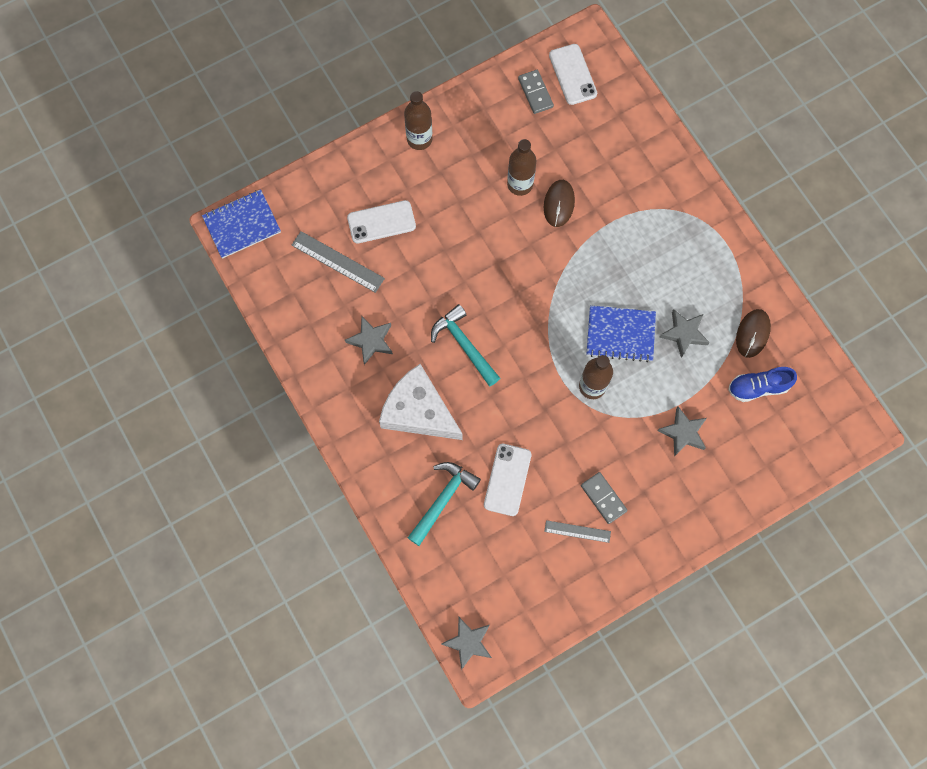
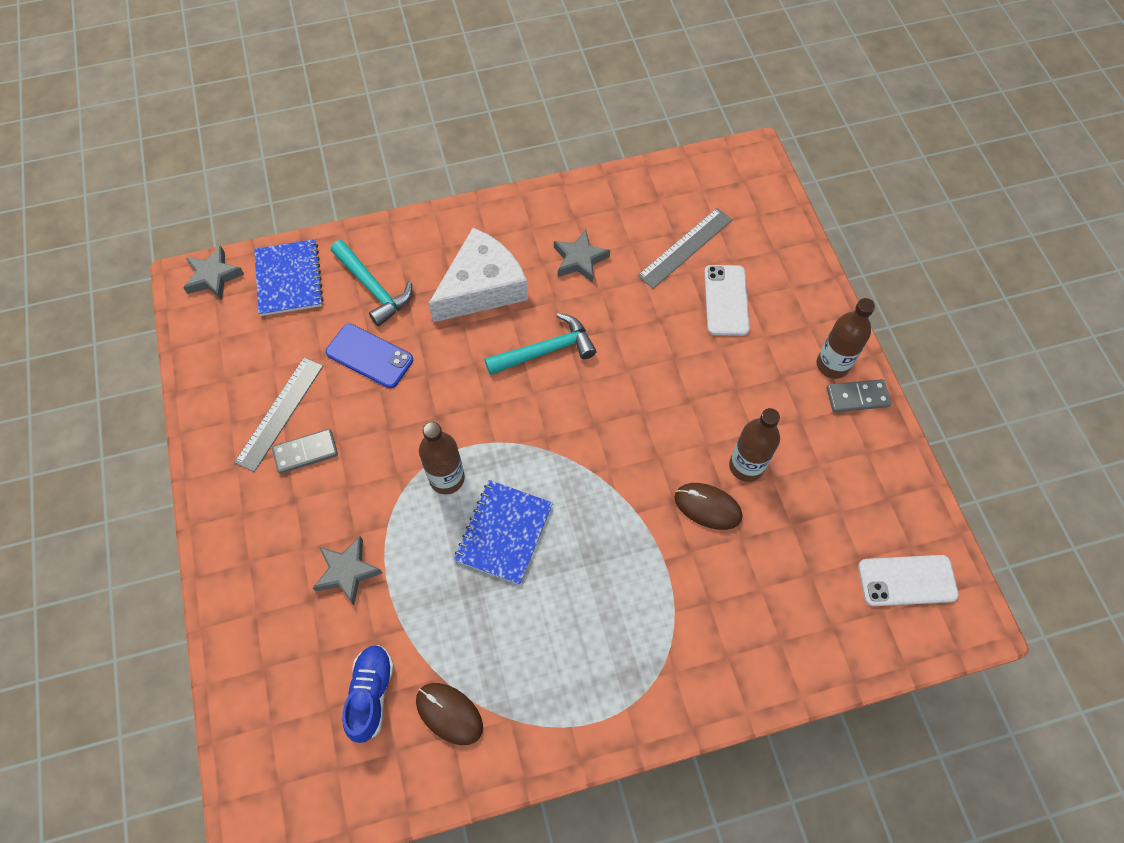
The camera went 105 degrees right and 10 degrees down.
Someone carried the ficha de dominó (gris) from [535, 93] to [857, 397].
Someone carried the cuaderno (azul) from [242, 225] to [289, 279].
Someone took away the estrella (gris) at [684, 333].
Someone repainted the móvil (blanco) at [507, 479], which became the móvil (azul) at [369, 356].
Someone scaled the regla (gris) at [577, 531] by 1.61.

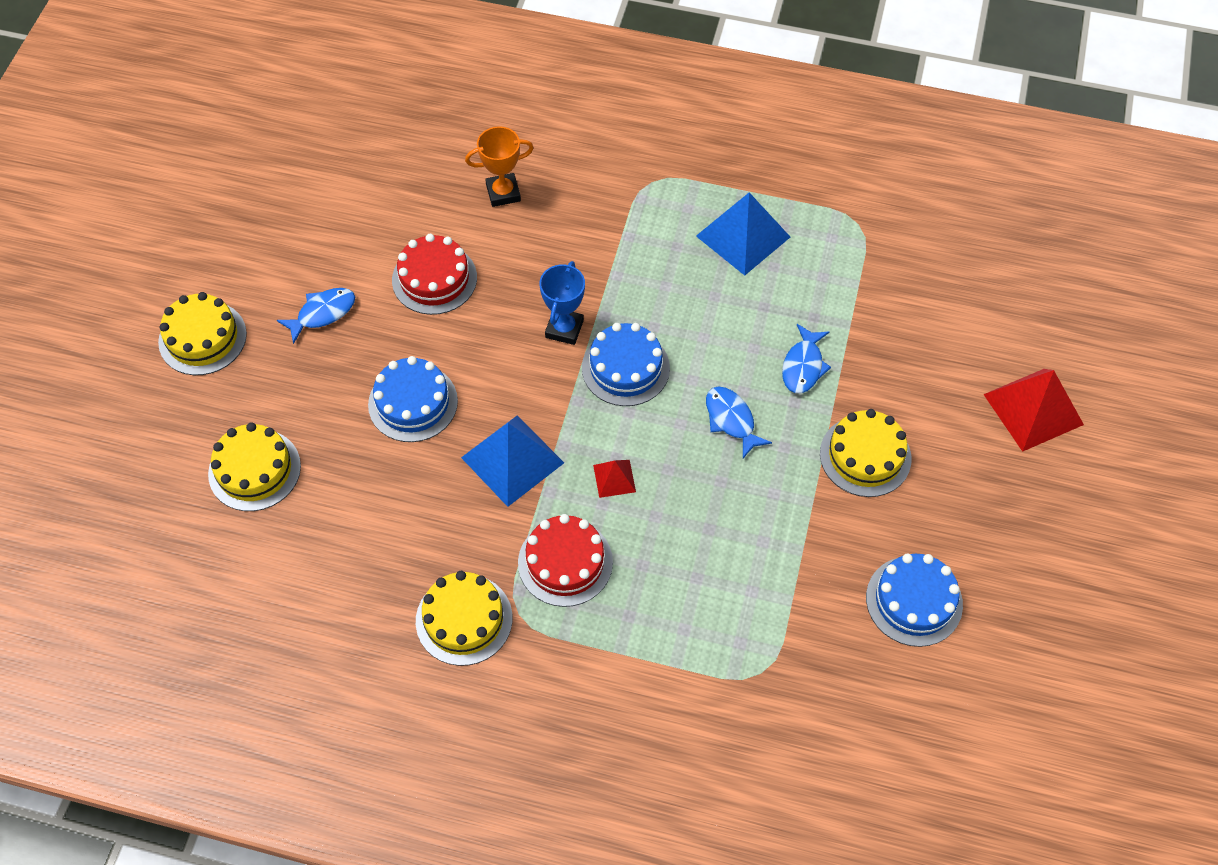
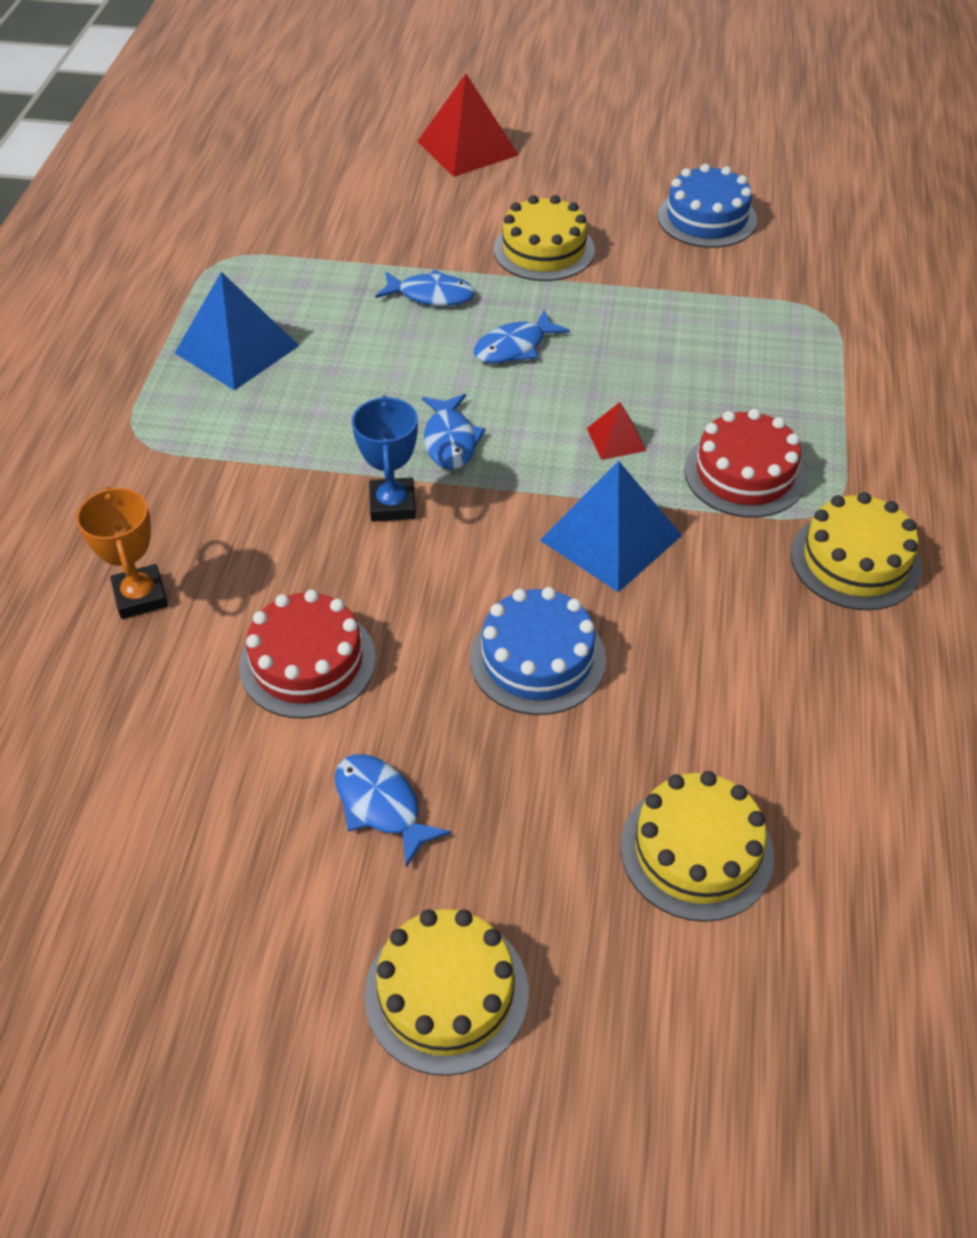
The camera went 95 degrees left and 10 degrees down.
Someone rotated the trofeo (azul) at [564, 329] by 75 degrees clockwise.
Someone swapped the tarta (azul) at [625, 368] for the pez (azul) at [450, 440].

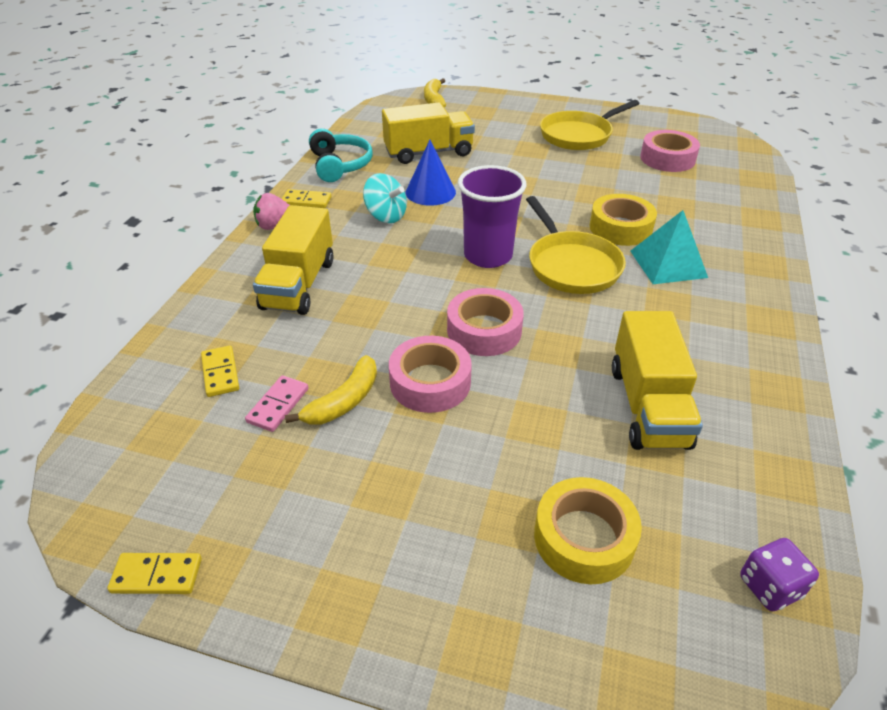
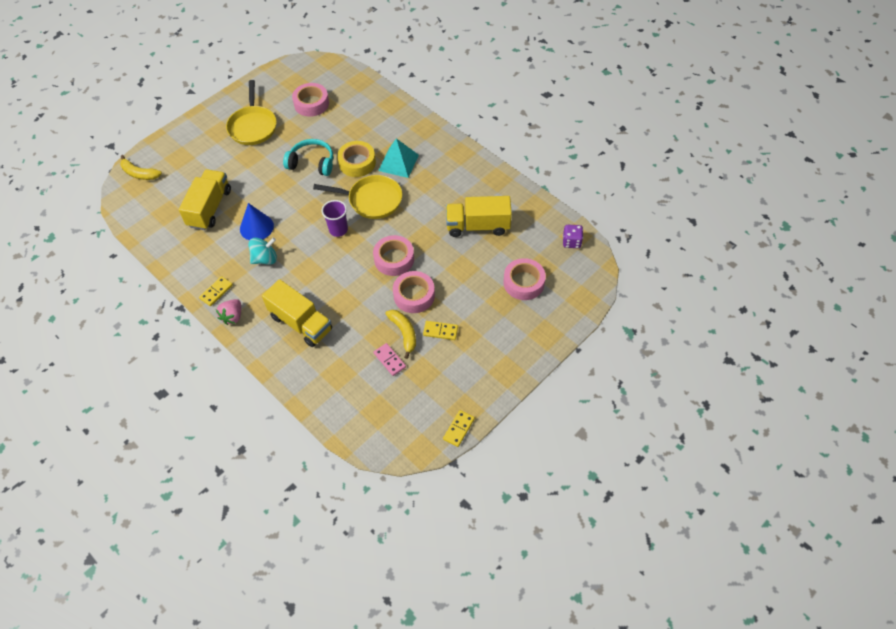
The camera went 60 degrees left and 15 degrees up.
Someone carried the auriculares (turquesa) from [340, 165] to [312, 163].
Someone scaled the vaso (morado) at [488, 256] by 0.65.
Someone rotated the camión (amarillo) at [648, 406] by 150 degrees clockwise.
Someone carried the ficha de dominó (amarillo) from [220, 373] to [440, 331].
Someone repainted the cinta adhesiva (amarillo) at [584, 538], which became the cinta adhesiva (rosa) at [523, 283].

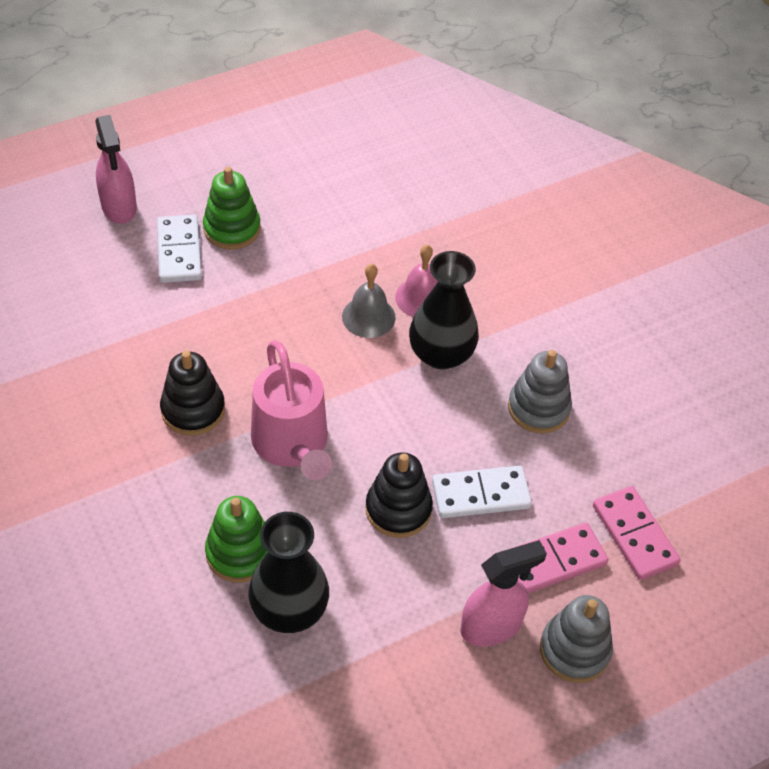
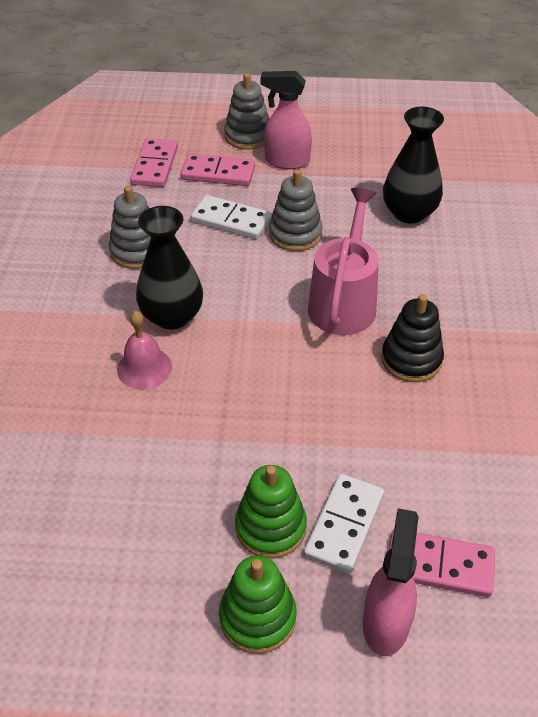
The camera went 145 degrees left and 5 degrees down.
Someone took away the campana (gris) at [368, 317].
Someone repainted the juguete apilable (negro) at [398, 509], which became the juguete apilable (gris) at [295, 234].
Someone carried the juguete apilable (verde) from [240, 552] to [257, 617].
Someone put down the ficha de dominó (rosa) at [439, 565].

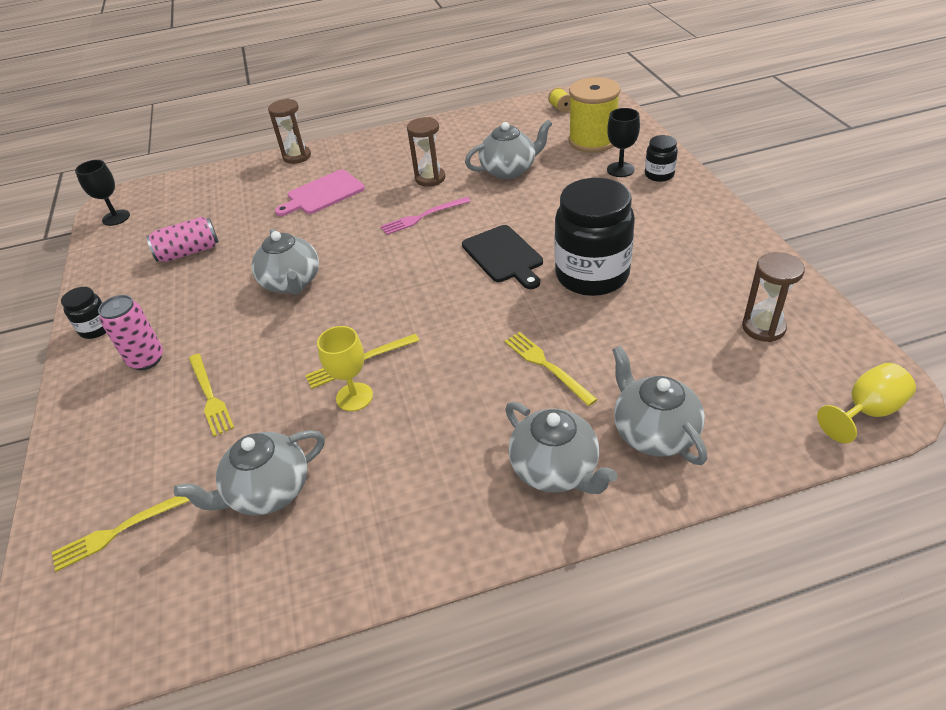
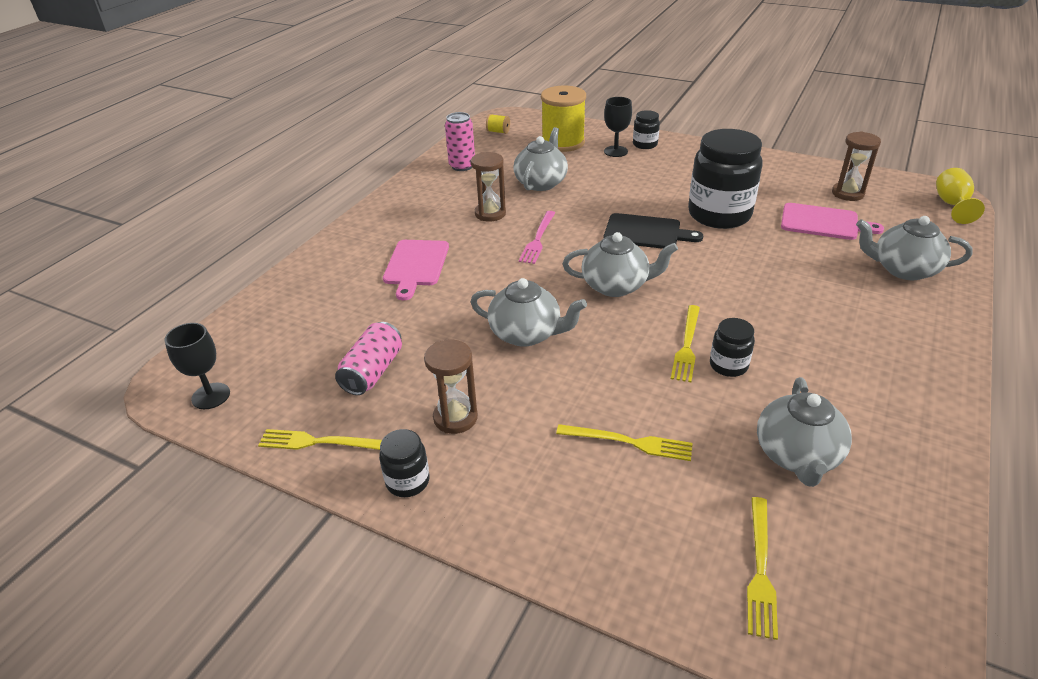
The camera went 50 degrees left and 5 degrees down.
Someone carried the reloj de arena (marrón) from [297, 156] to [455, 418].
Someone carried the lata (rosa) from [146, 359] to [462, 166].
Someone swapped the copa (amarillo) at [354, 397] for the tarro (negro) at [728, 365].
Someone carried the tenedor (amarillo) from [546, 366] to [320, 442].
Someone carried the tetera (gris) from [555, 470] to [616, 286].
Someone put down the tabla de cortar (rosa) at [823, 222].

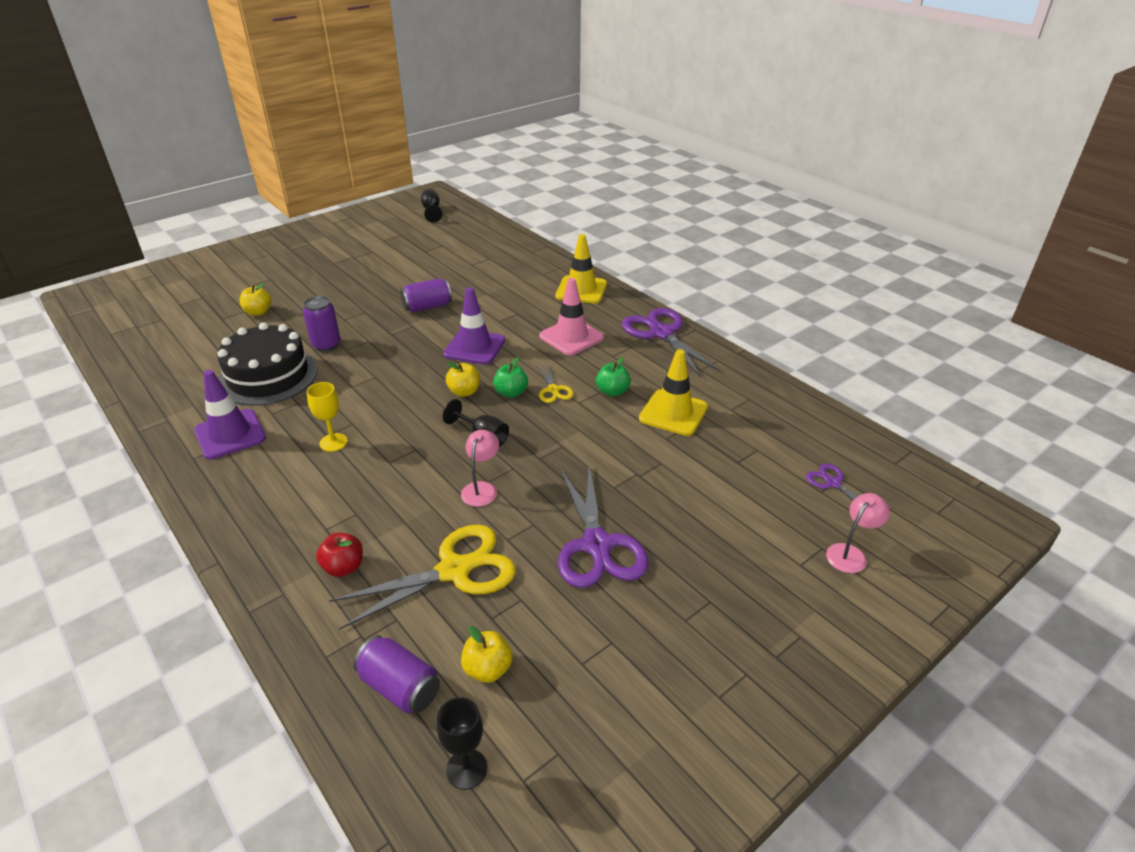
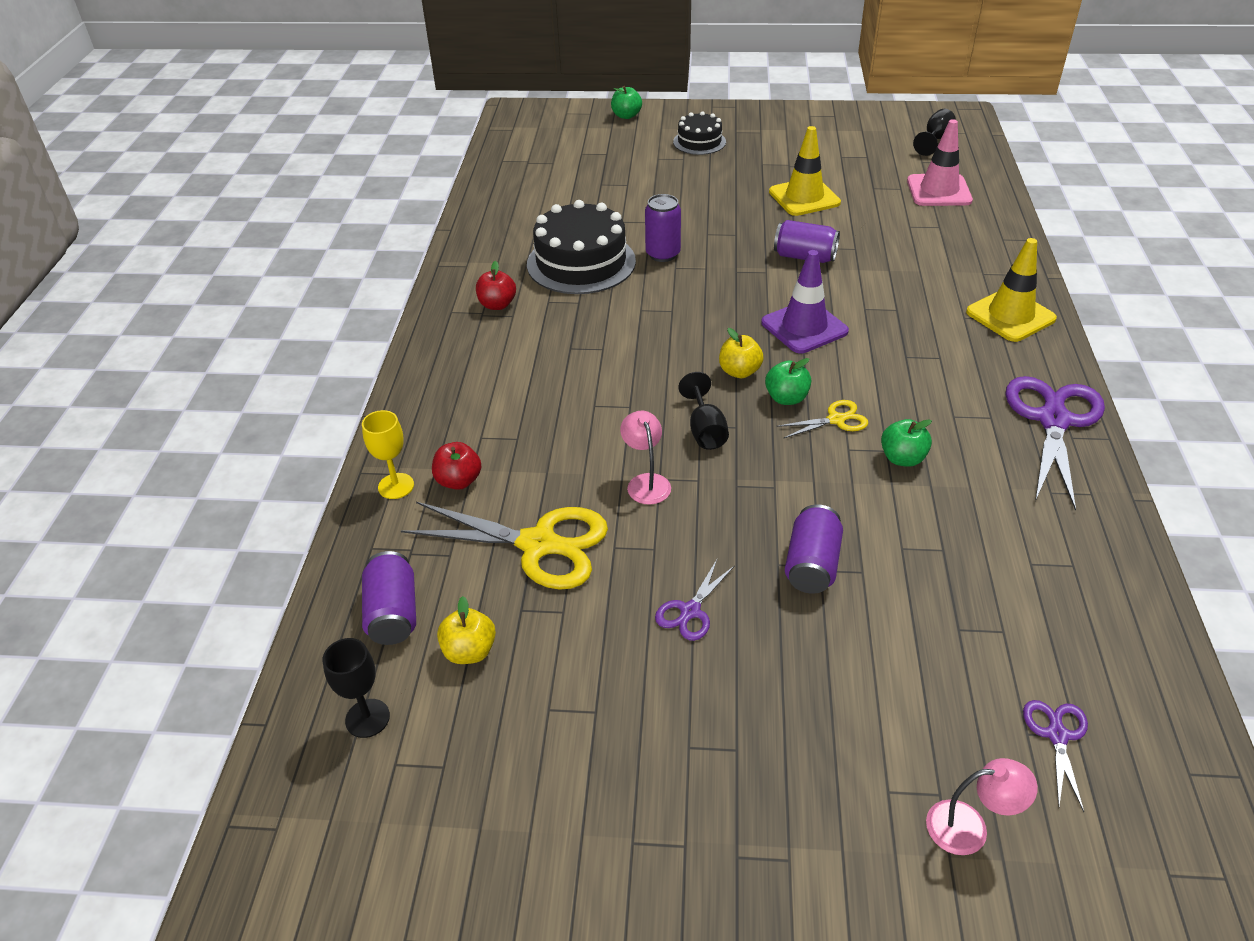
The camera went 45 degrees right and 5 degrees up.
Someone carried the cono de tráfico (rosa) from [571, 337] to [939, 191].
Someone took away the manzana (amarillo) at [258, 312].
Someone carried the cono de tráfico (amarillo) from [673, 413] to [804, 197].
Someone rotated the tijeras (amarillo) at [553, 390] by 135 degrees counterclockwise.
Someone swapped the cono de tráfico (morado) at [230, 434] for the manzana (rojo) at [497, 305].
Someone carried the copa (amarillo) from [333, 442] to [396, 486].
Someone rotated the lámpara (rosa) at [481, 488] by 75 degrees counterclockwise.
Someone scaled the tijeras (morado) at [597, 545] by 0.49.
Someone put down the manzana (verde) at [626, 116].
Someone put down the tarta (negro) at [699, 142].
Someone put down the lata (morado) at [811, 565].

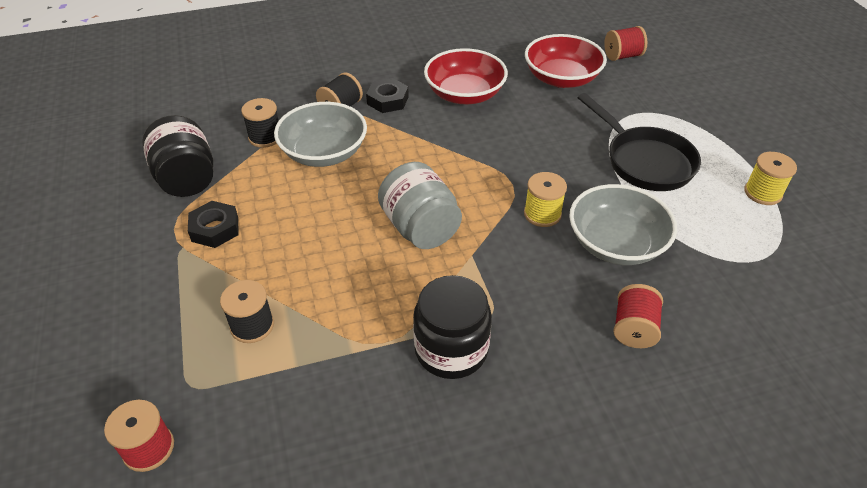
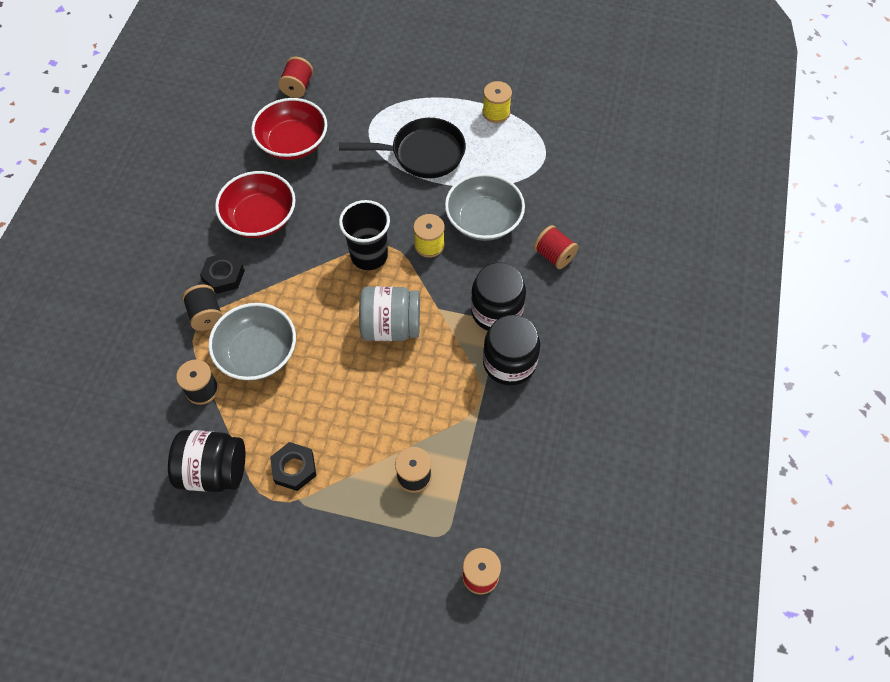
The camera went 60 degrees left and 15 degrees up.
Someone put down the vaso (negro) at [369, 256].
Someone put down the tarro (negro) at [496, 311].

